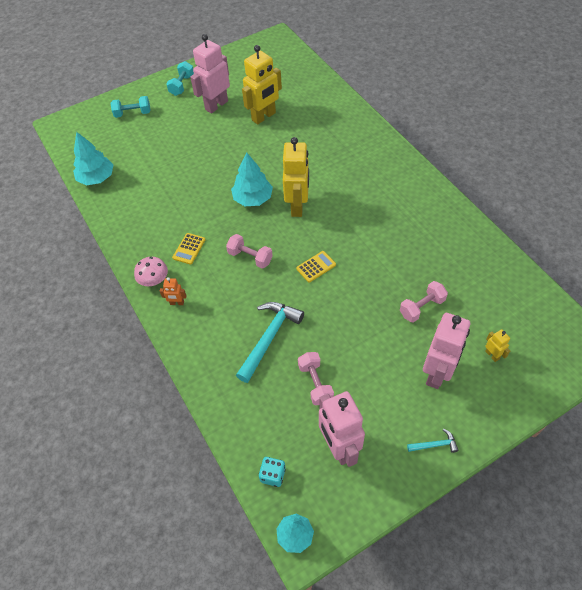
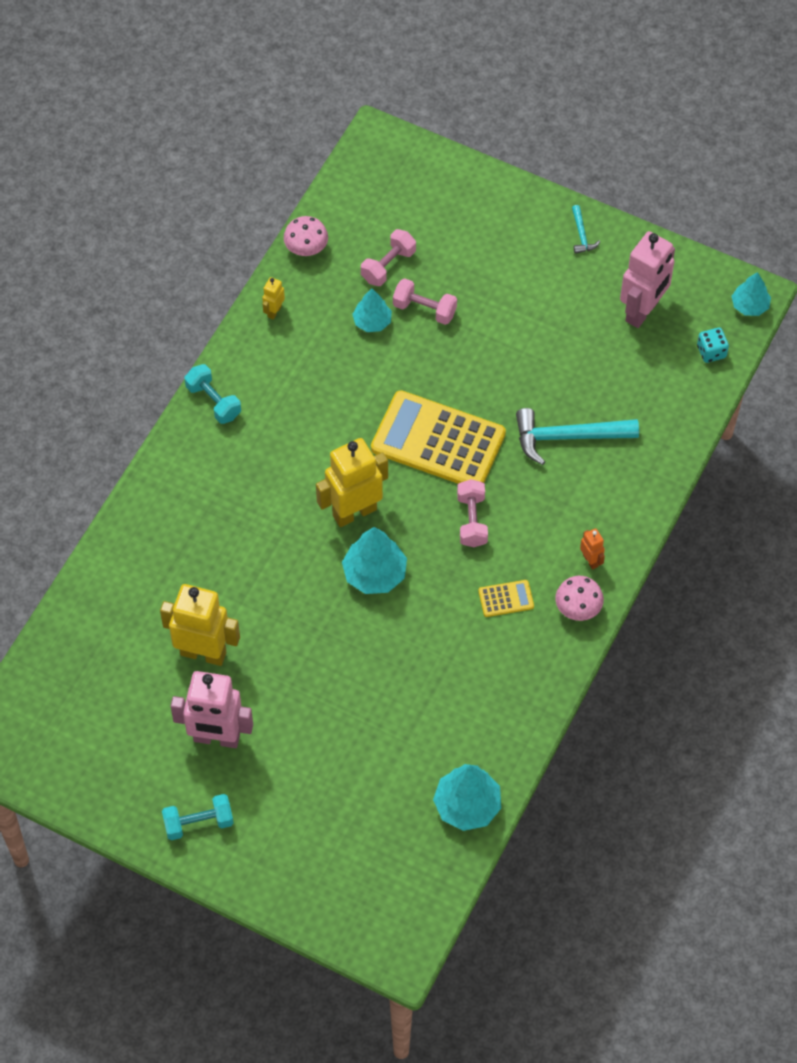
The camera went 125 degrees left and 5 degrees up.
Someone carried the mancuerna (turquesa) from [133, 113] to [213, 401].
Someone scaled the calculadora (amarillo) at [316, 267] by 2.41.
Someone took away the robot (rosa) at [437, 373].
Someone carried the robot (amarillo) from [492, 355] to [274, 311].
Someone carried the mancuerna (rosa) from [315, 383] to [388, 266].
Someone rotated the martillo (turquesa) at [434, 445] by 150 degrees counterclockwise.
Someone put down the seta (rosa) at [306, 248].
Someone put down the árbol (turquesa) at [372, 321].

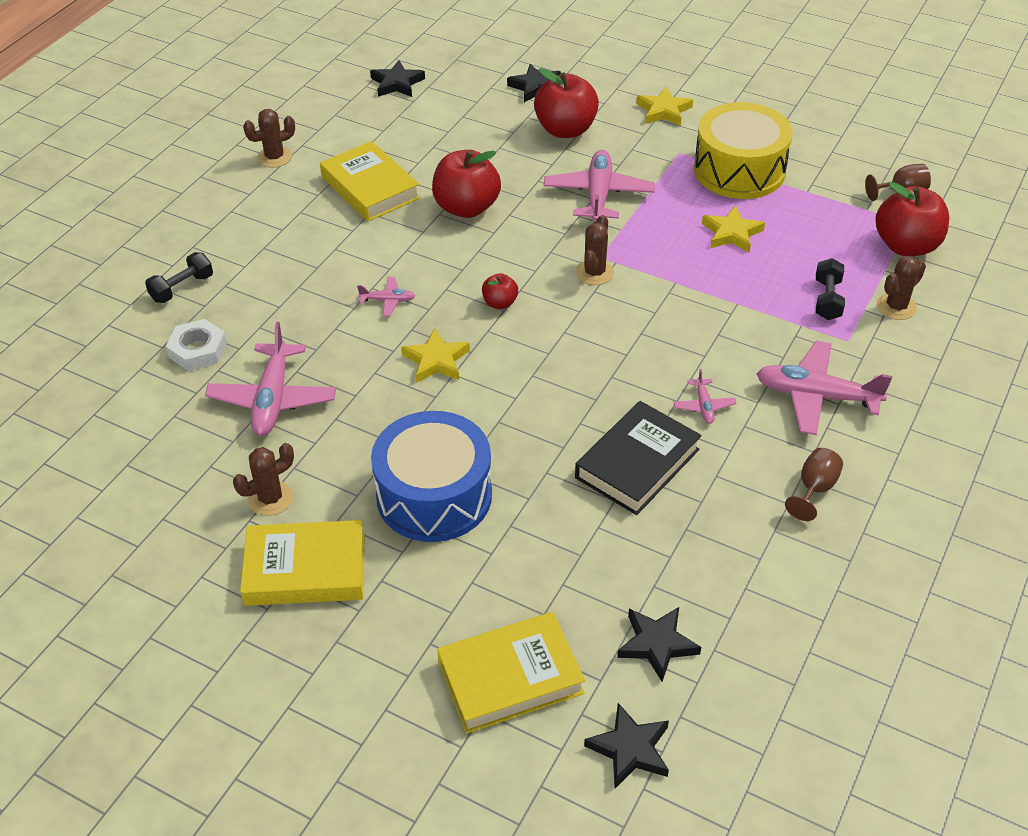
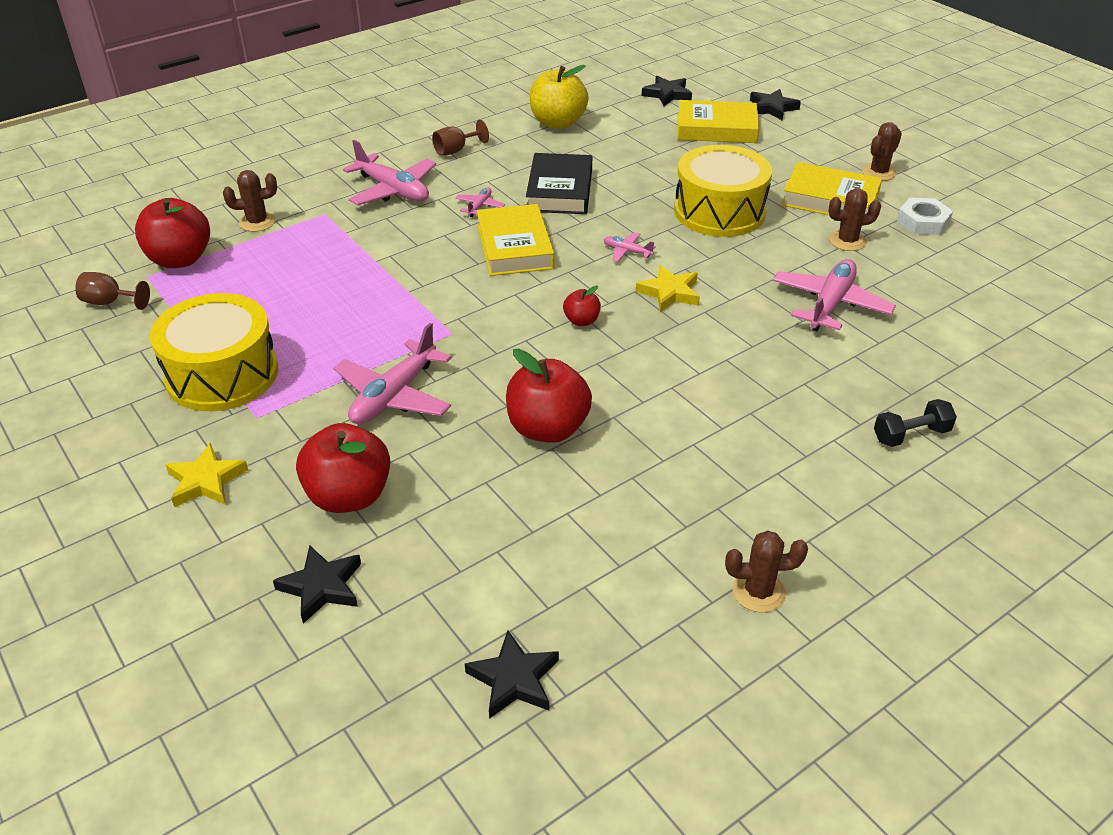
The camera went 155 degrees left and 5 degrees down.
Someone carried the libro (amarillo) from [370, 187] to [514, 247].
Someone took away the estrella (amarillo) at [731, 233].
Someone carried the cactus (marrón) from [594, 273] to [879, 172].
Someone took away the mancuerna (negro) at [827, 300].
Someone carried the avión (rosa) from [388, 300] to [627, 251].
Someone carried the tuerca (blanco) from [198, 350] to [923, 222].
Someone rotated the libro (negro) at [637, 463] by 60 degrees counterclockwise.
Someone repainted the tambor (azul) at [434, 495], which became the tambor (amarillo) at [719, 211].
Someone carried the estrella (negro) from [657, 644] to [772, 108].
Someone put down the manzana (amarillo) at [558, 123].

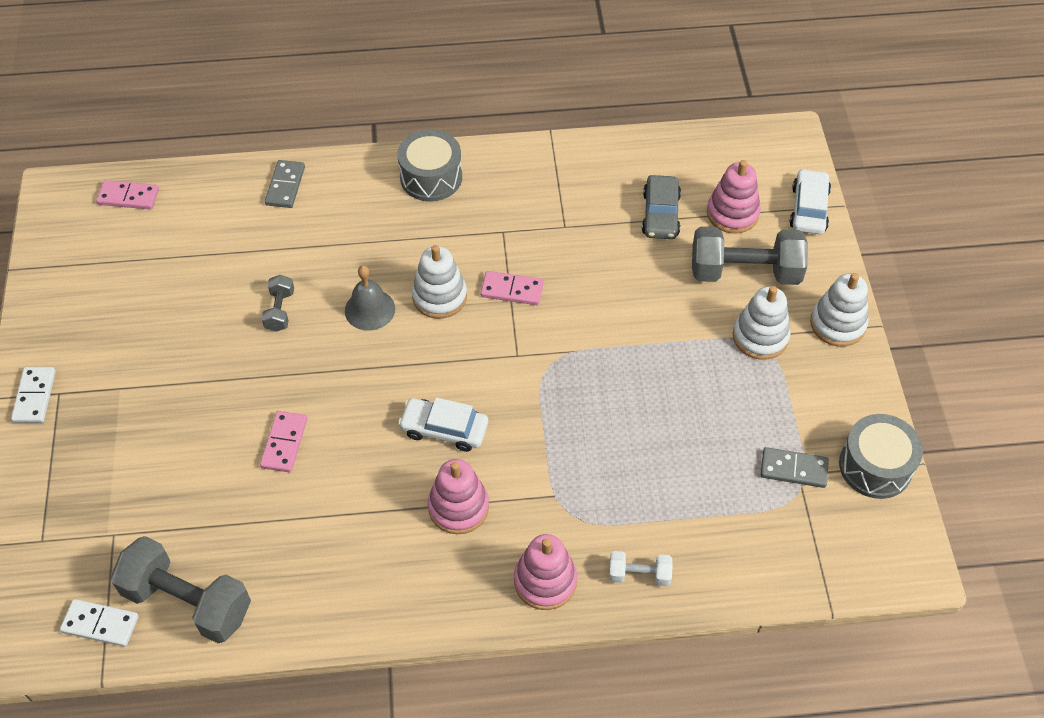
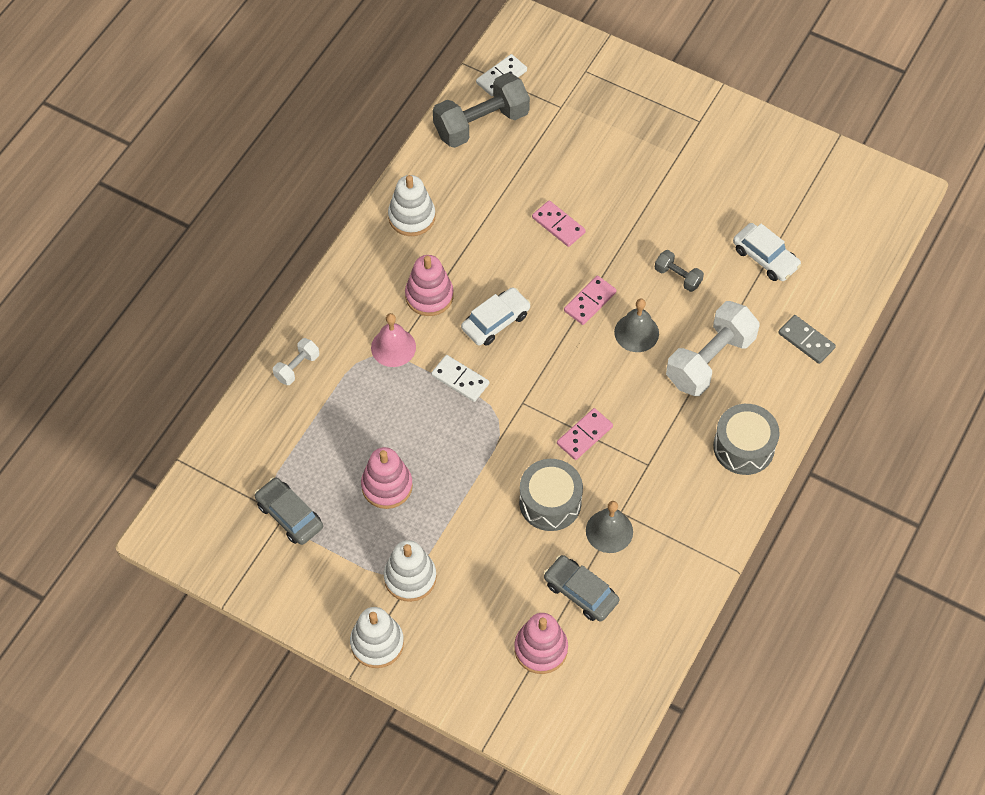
The camera went 125 degrees right and 5 degrees up.
Someone carried the coche (blanco) from [809, 209] to [765, 257].
Someone carried the ficha de dominó (rosa) from [128, 197] to [590, 301].
Someone took away the mancuerna (gris) at [745, 272].
Someone carried the juguete apilable (blanco) from [439, 297] to [412, 217].
Someone carried the ficha de dominó (blanco) from [35, 396] to [460, 380].
Someone carried the tambor (gris) from [875, 466] to [550, 502].
Someone swapped the ficha de dominó (gris) at [793, 469] for the coche (gris) at [289, 515].
Someone carried the juguete apilable (rosa) from [545, 581] to [387, 486].
Someone put down the mancuerna (blanco) at [710, 360].
Someone put down the campana (rosa) at [393, 347].
Someone put down the campana (gris) at [609, 531].

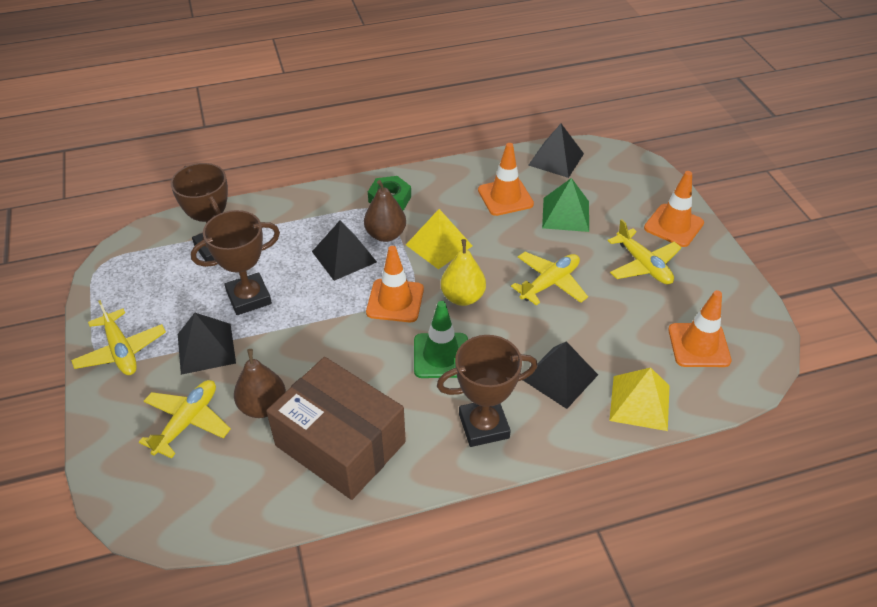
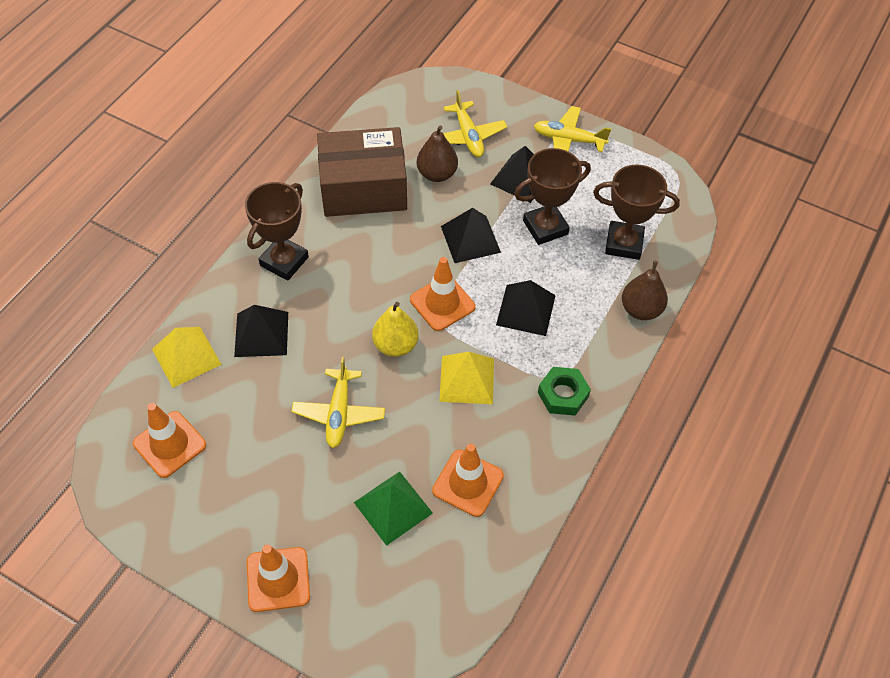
The camera went 135 degrees right and 10 degrees up.
Someone carried the pirámide (negro) from [556, 159] to [470, 239].
Someone carried the pera (marrón) from [385, 235] to [641, 309].
Someone rotated the trofeo (marrón) at [249, 298] by 45 degrees clockwise.
Someone took away the avión (amarillo) at [643, 265].
Someone took away the cono de tráfico (verde) at [441, 356].

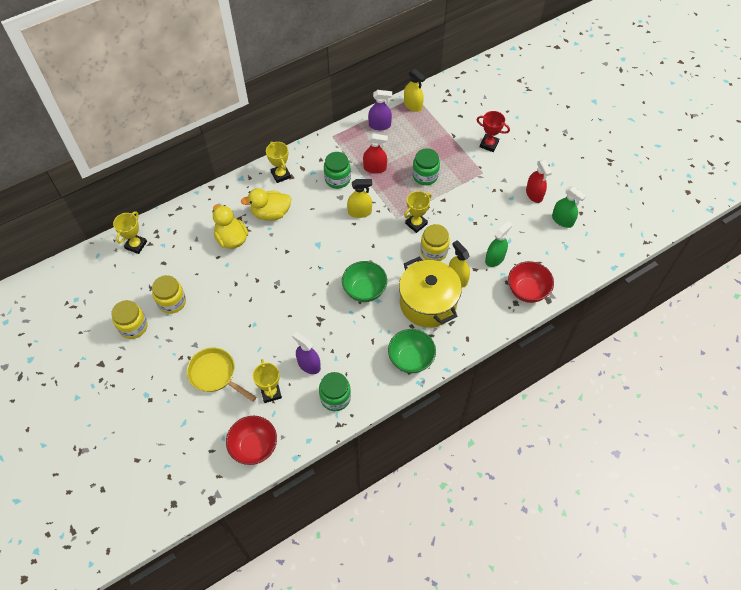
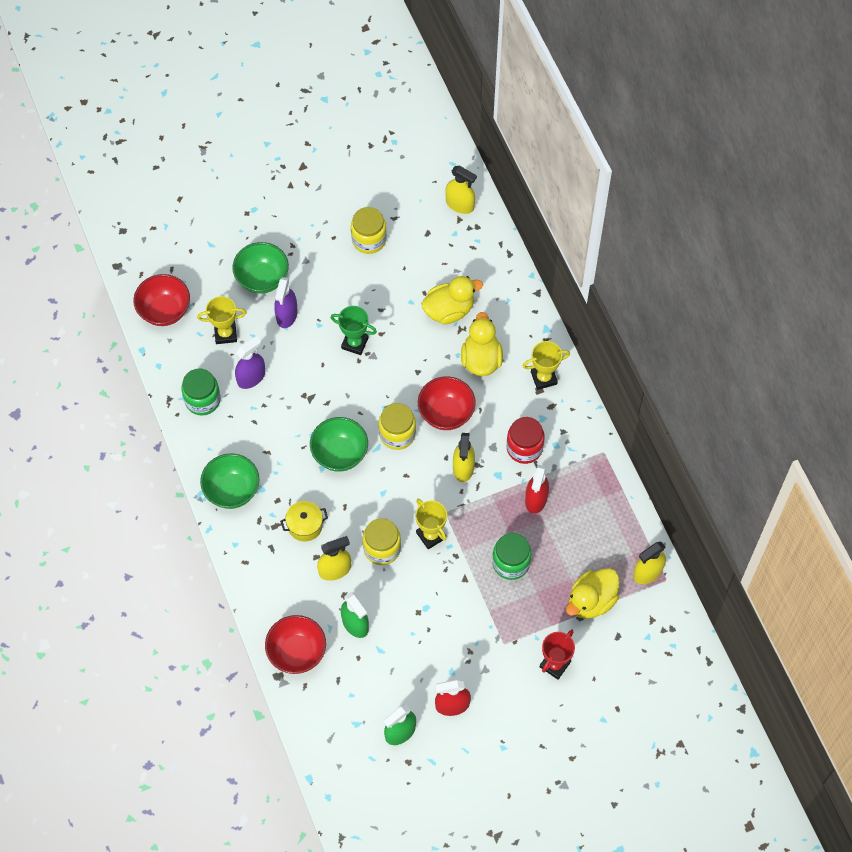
The camera went 100 degrees right and 5 degrees up.
Someone carried the pulverizador (morado) from [379, 125] to [287, 315].
Someone repainted the tarro (verde) at [337, 179], which became the tarro (rojo) at [524, 448].
Someone swapped the trofeo (amarillo) at [136, 245] for the pulverizador (amarillo) at [460, 204].
Someone scaled the olla (amarillo) at [428, 303] by 0.47.
Someone carried the tarro (amarillo) from [133, 327] to [397, 434].
Someone swapped the sartén (amarillo) at [215, 374] for the cuenco (verde) at [262, 279].
Someone put down the trofeo (verde) at [355, 343].
Someone put down the cuenco (rojo) at [446, 413].
Someone put down the pato (amarillo) at [591, 601].

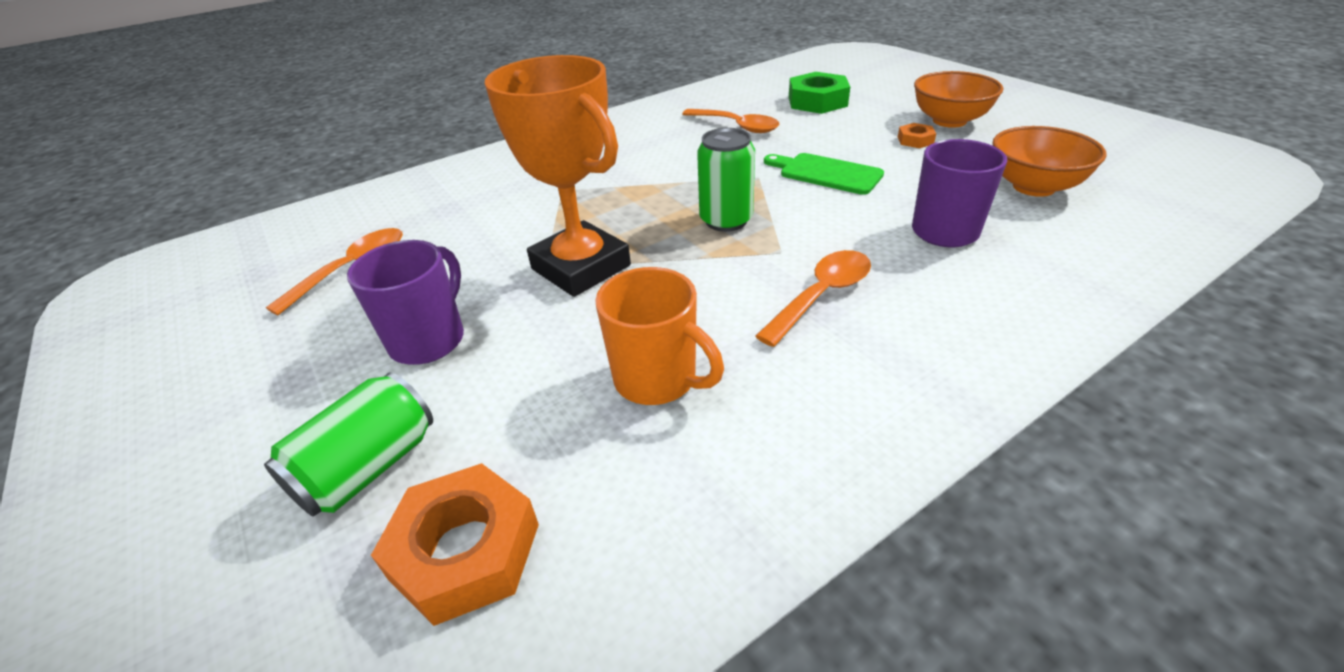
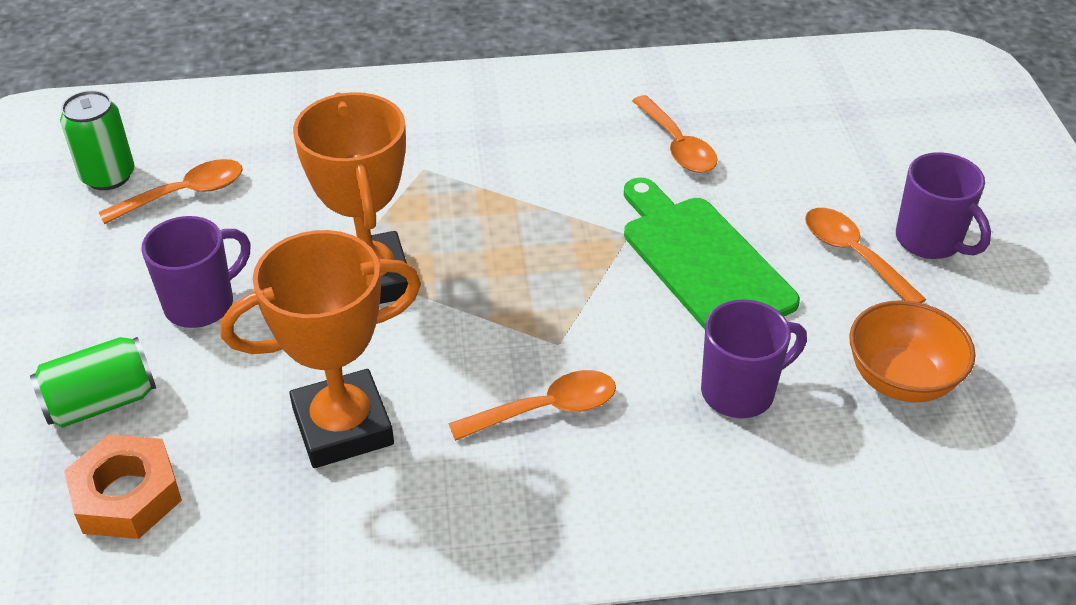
The camera went 25 degrees right and 5 degrees up.
Someone swapped the cuenco (naranja) at [949, 121] for the taza (morado) at [930, 241].
Someone took away the tuerca (verde) at [817, 101].
Someone swapped the tuerca (naranja) at [915, 140] for the cuchara (naranja) at [853, 255].
Someone carried the lata (verde) from [726, 220] to [108, 176].
Someone scaled the tabla de cortar (verde) at [826, 173] by 1.62.
Someone swapped the taza (naranja) at [657, 380] for the trofeo (naranja) at [343, 426].

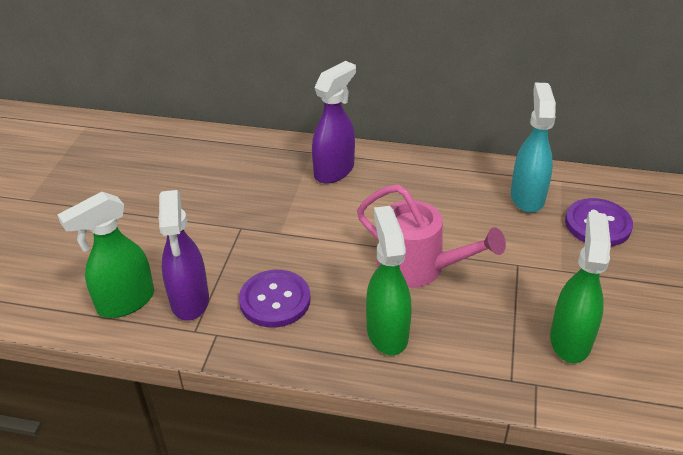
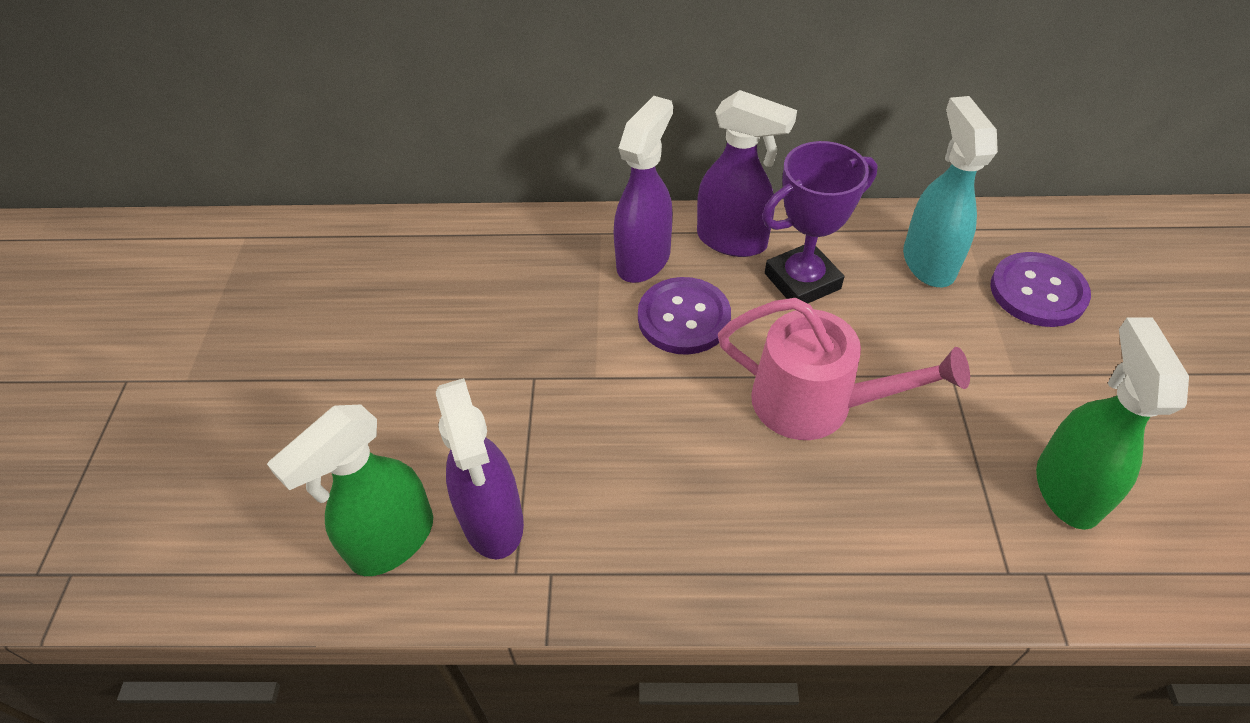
The camera went 10 degrees left and 10 degrees up.
Someone took away the pulverizador (verde) at [387, 332].
Someone carried the botón (morado) from [275, 300] to [684, 318].
Someone put down the pulverizador (morado) at [733, 241].
Someone put down the trofeo (morado) at [802, 281].

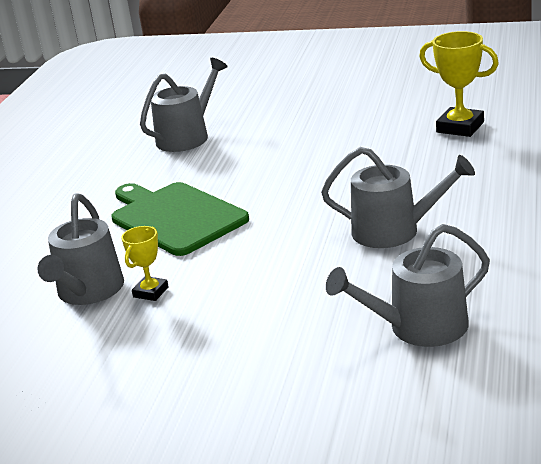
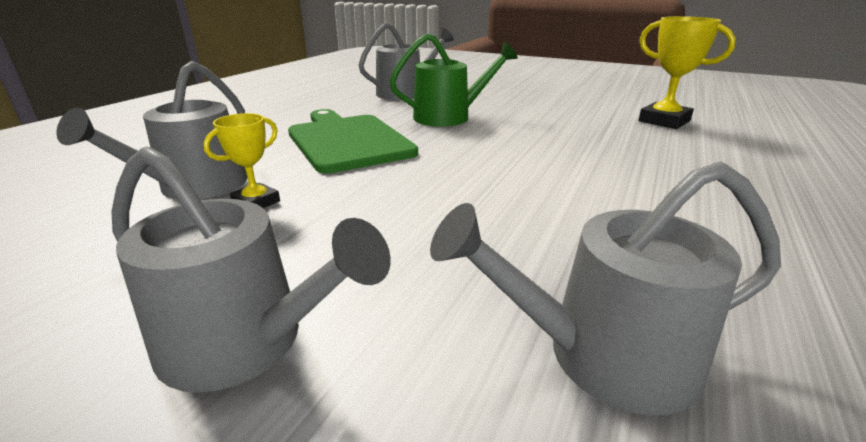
The camera went 10 degrees right and 0 degrees up.
Someone carried the regadera (gris) from [394, 231] to [244, 343].
Someone put down the regadera (verde) at [449, 117].

